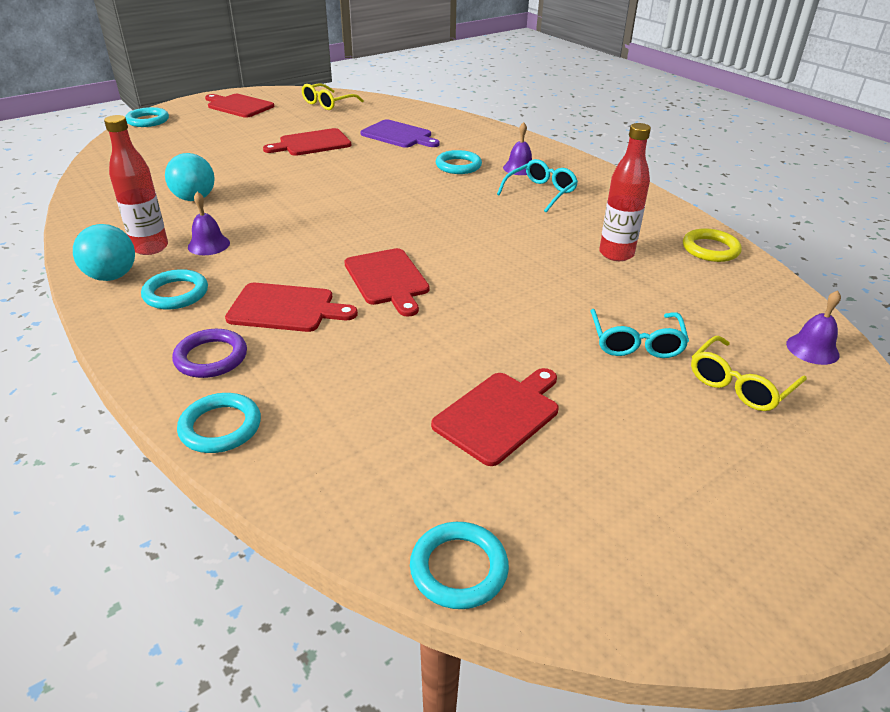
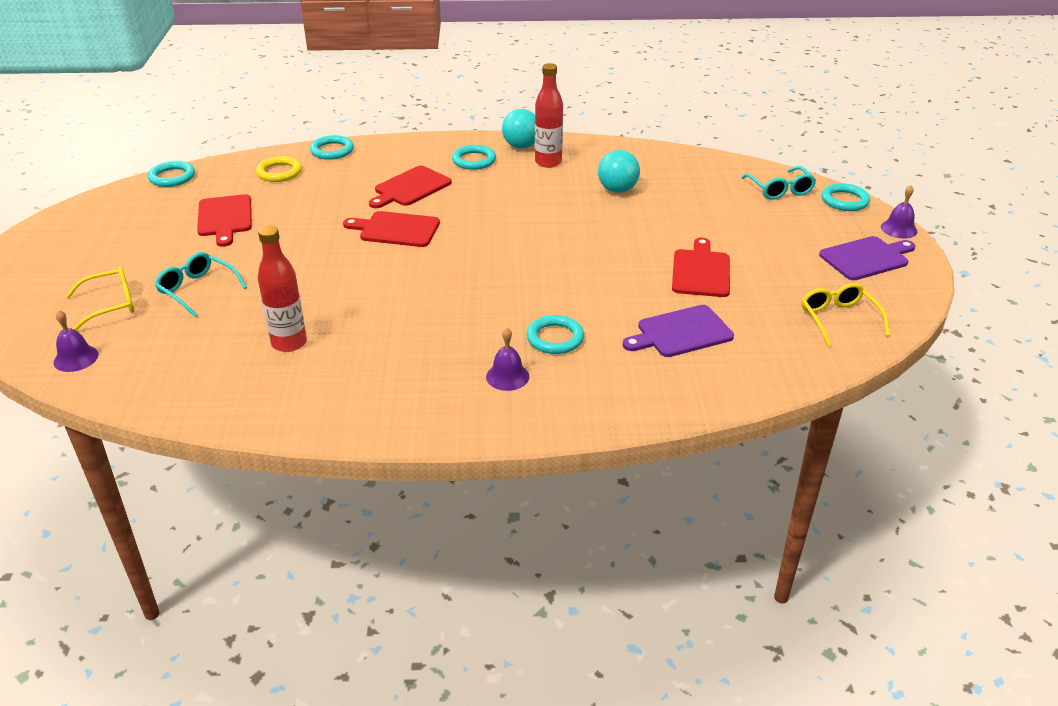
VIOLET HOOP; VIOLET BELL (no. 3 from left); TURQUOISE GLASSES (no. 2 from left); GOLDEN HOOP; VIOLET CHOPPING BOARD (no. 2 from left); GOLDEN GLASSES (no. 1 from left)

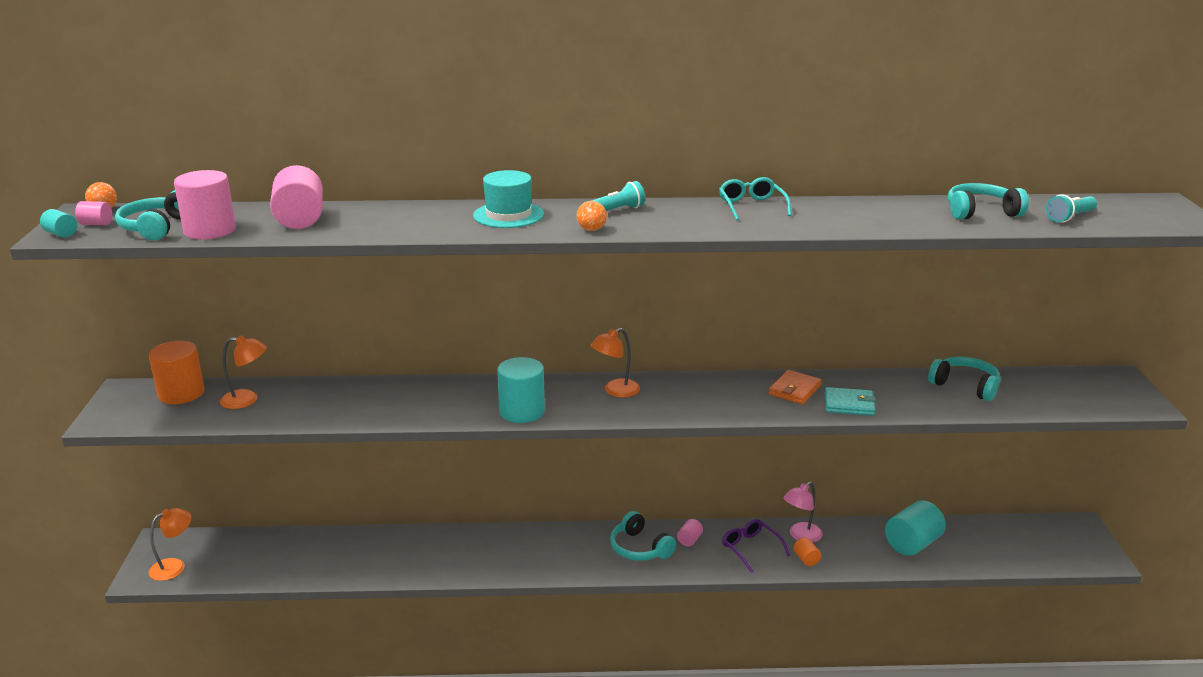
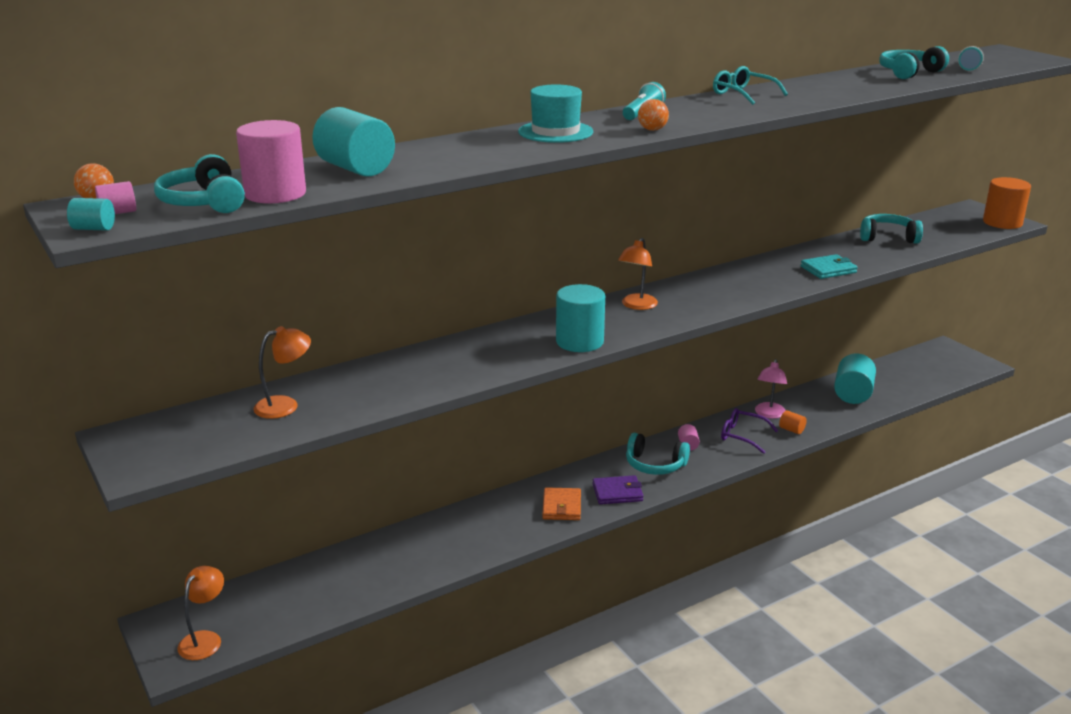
VIOLET WALLET; BRIGHT ORANGE CYLINDER (no. 2 from left); BRIGHT ORANGE WALLET; TURQUOISE CYLINDER (no. 2 from left)

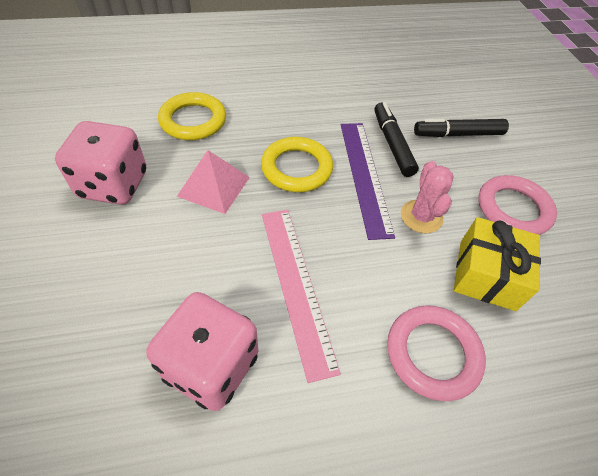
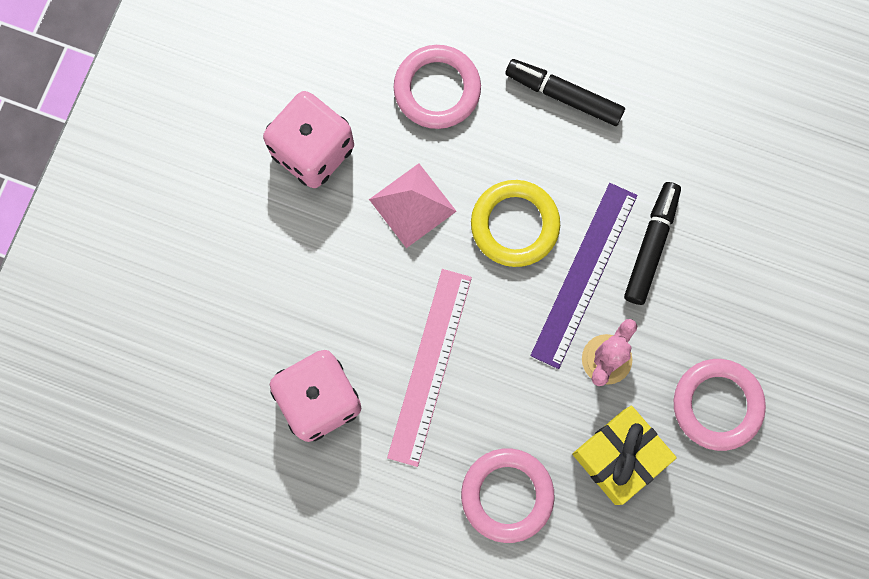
BLACK FELT PEN (no. 1 from left); PINK HOOP (no. 1 from left)

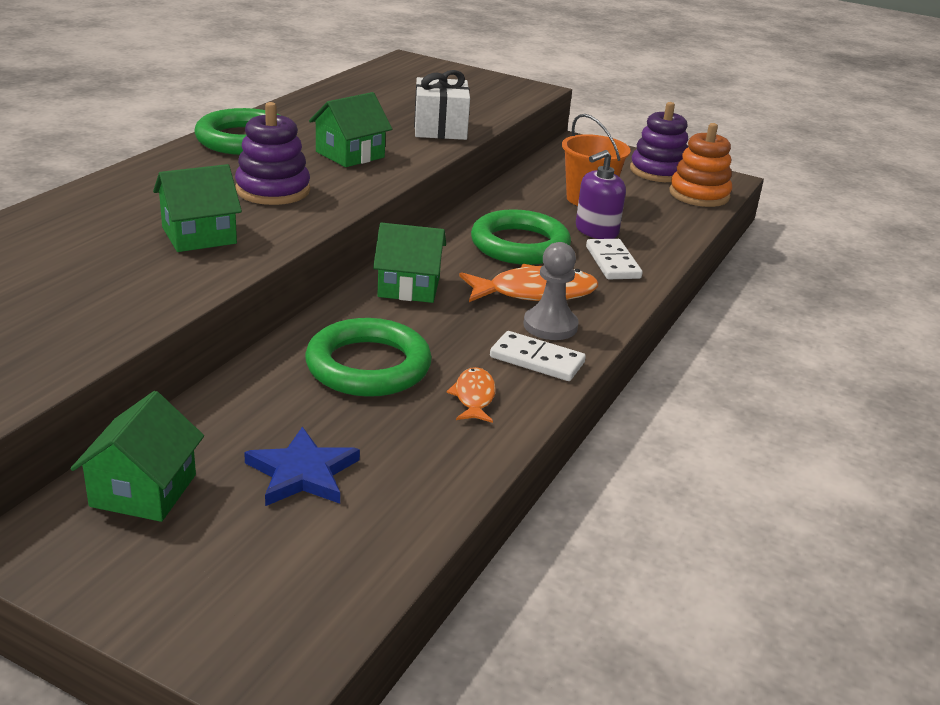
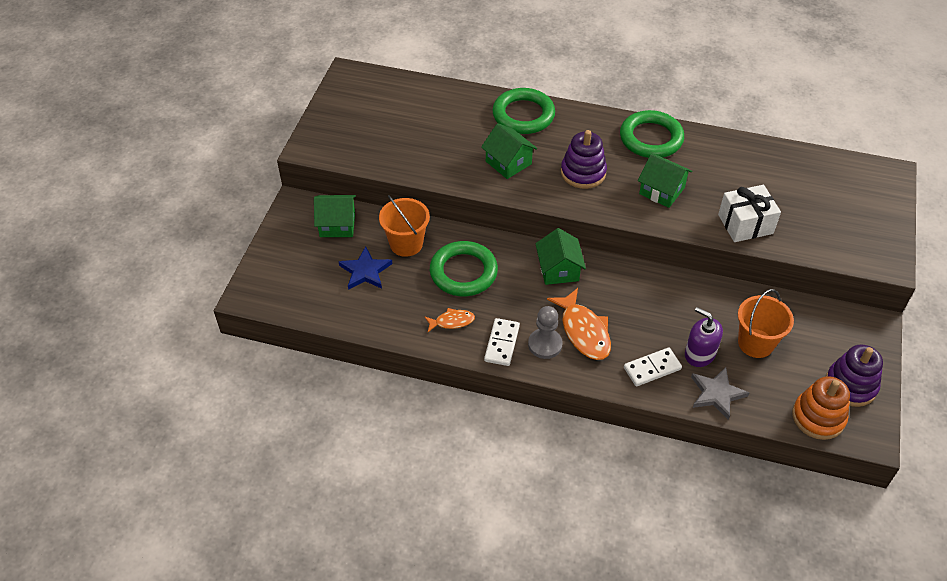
BRIGHT ORANGE SAND BUCKET (no. 1 from left); ASH-GREY STAR SHAPE; GREEN HOOP (no. 2 from left)

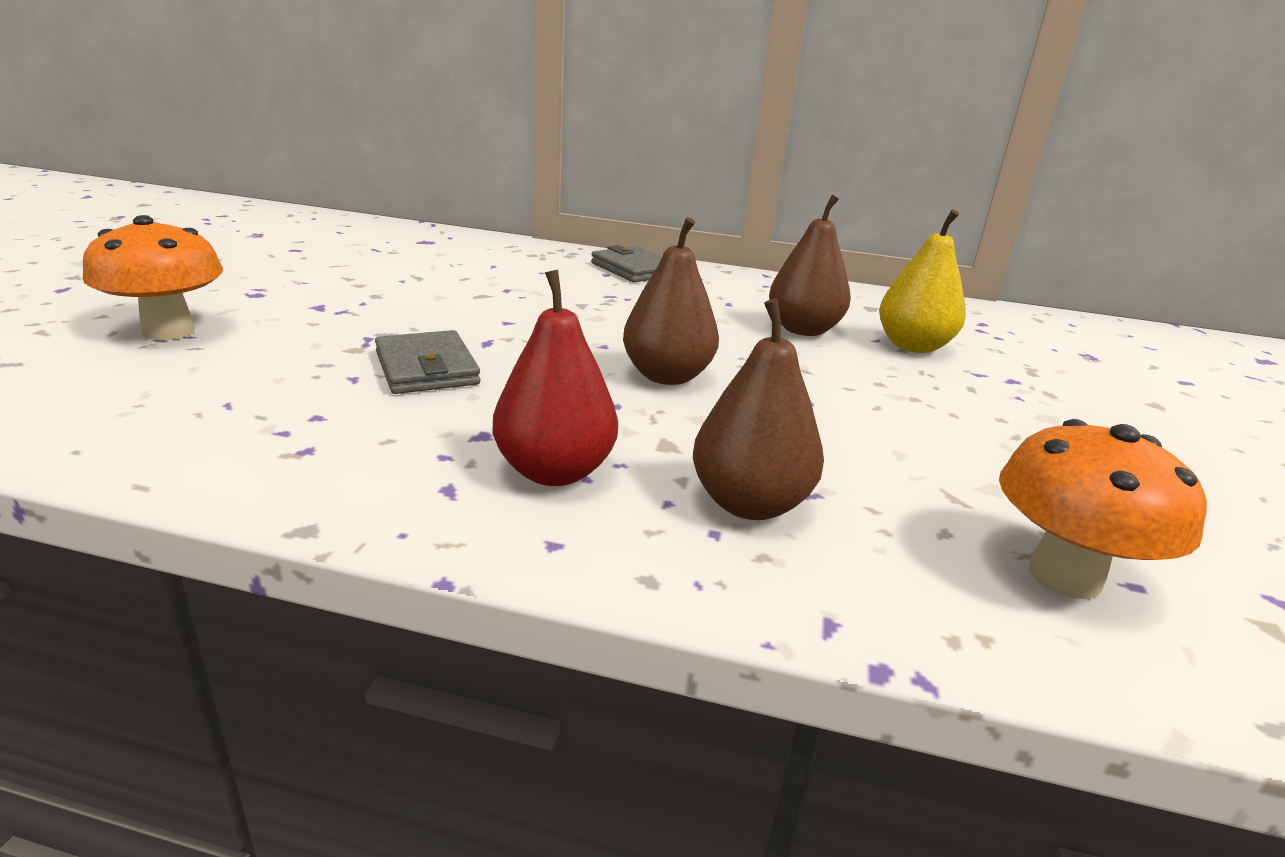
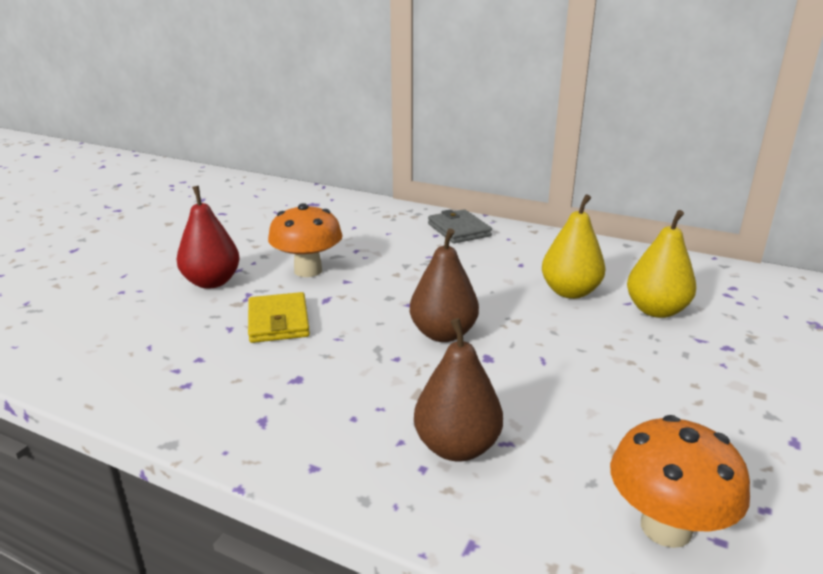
BRIGHT ORANGE MUSHROOM (no. 1 from left); RED PEAR FRUIT; GOLDEN WALLET; GOLDEN PEAR FRUIT (no. 1 from left)

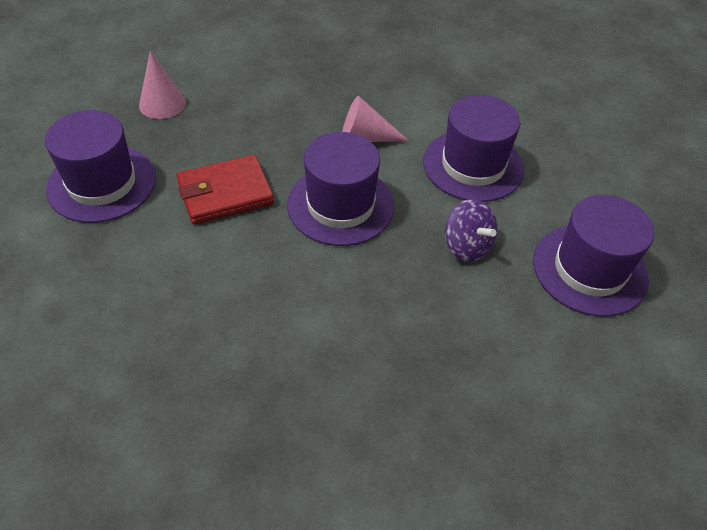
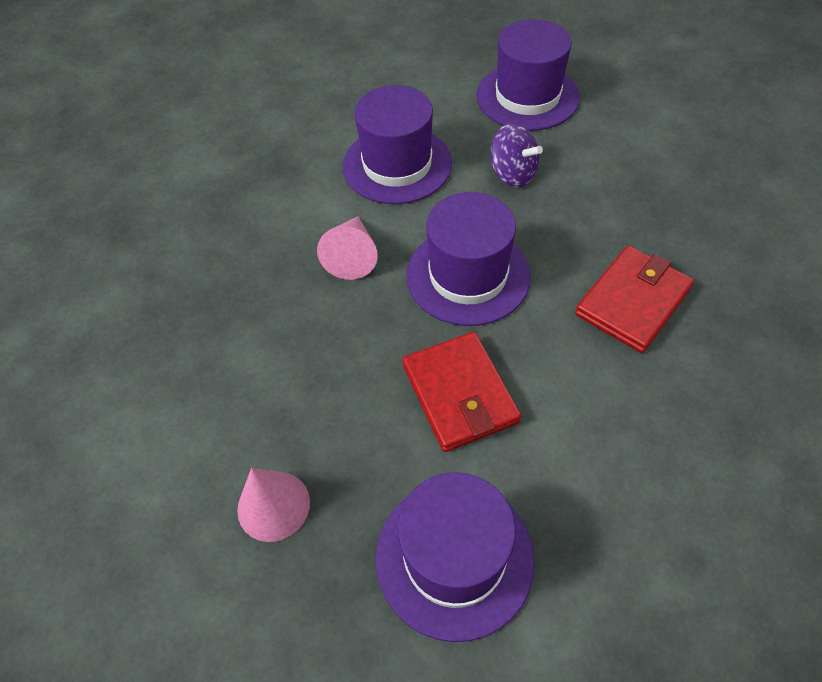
RED WALLET (no. 2 from left); VIOLET TOY TOP

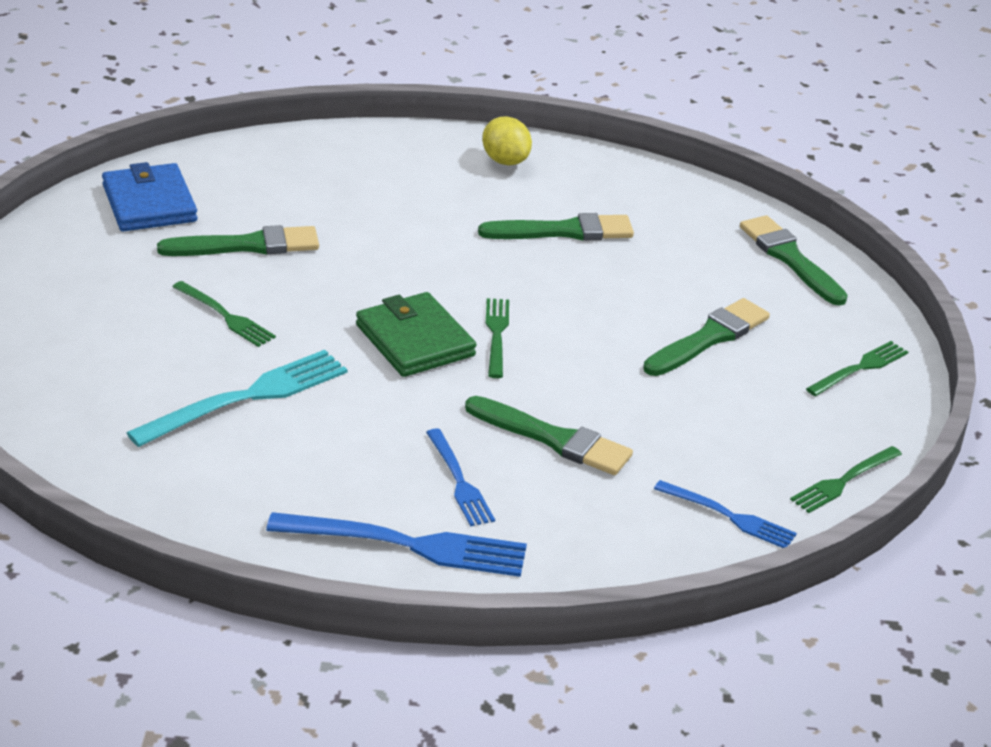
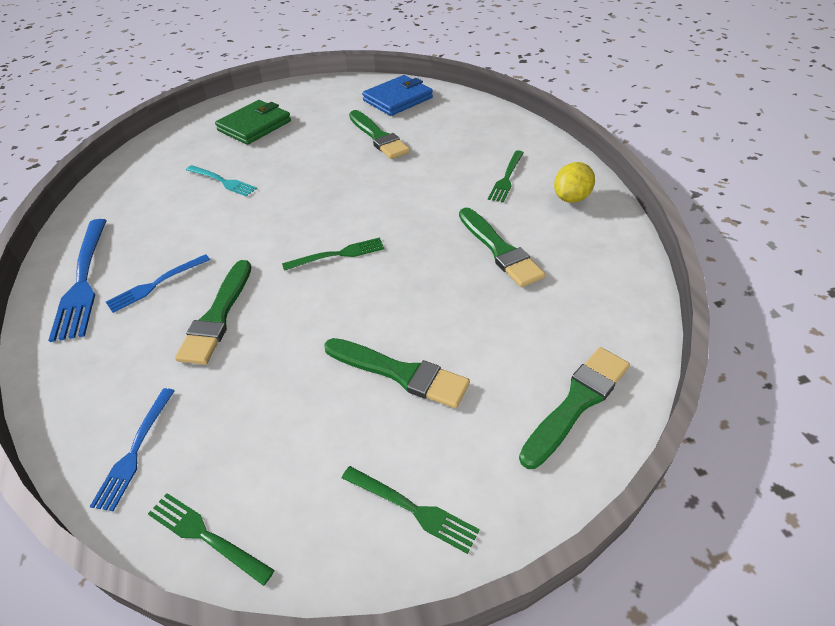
GREEN FORK (no. 4 from left); GREEN WALLET; TURQUOISE FORK

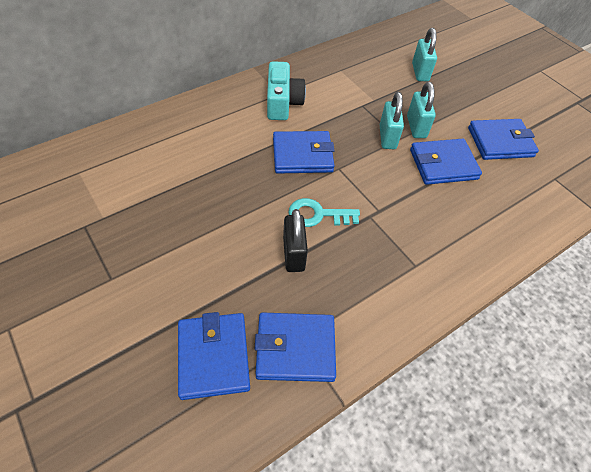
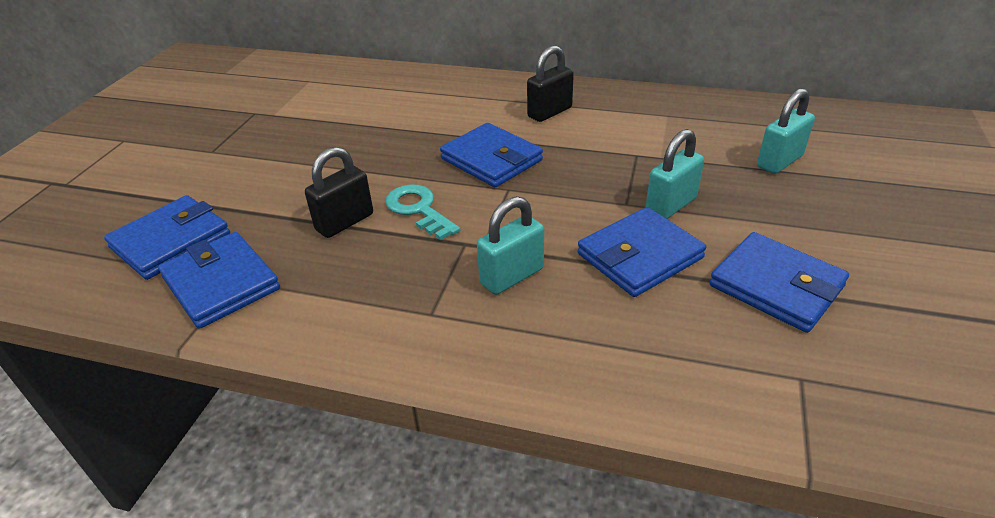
TURQUOISE SMALL LOCK (no. 1 from left); BLACK SMALL LOCK (no. 2 from left); COBALT WALLET (no. 4 from left)

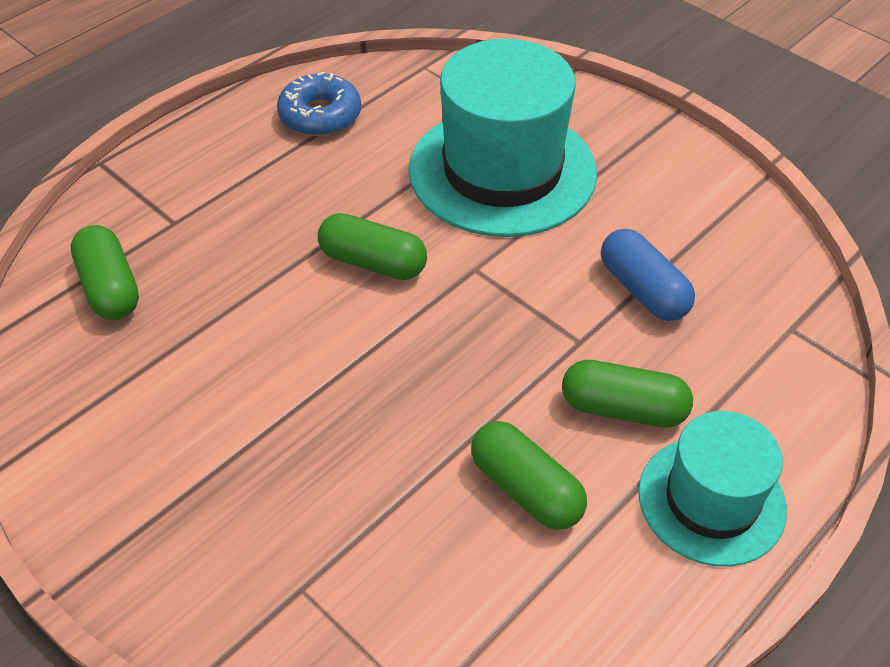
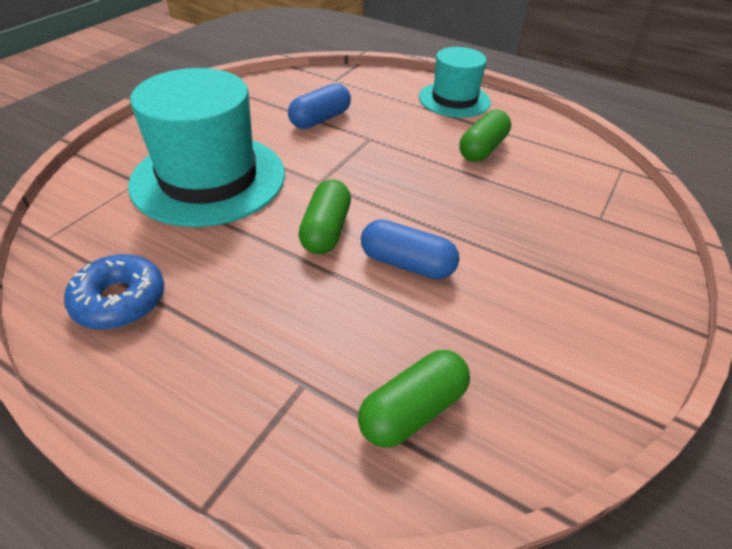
GREEN PILL SHAPE (no. 4 from left in the first image); COBALT PILL SHAPE (no. 2 from left)

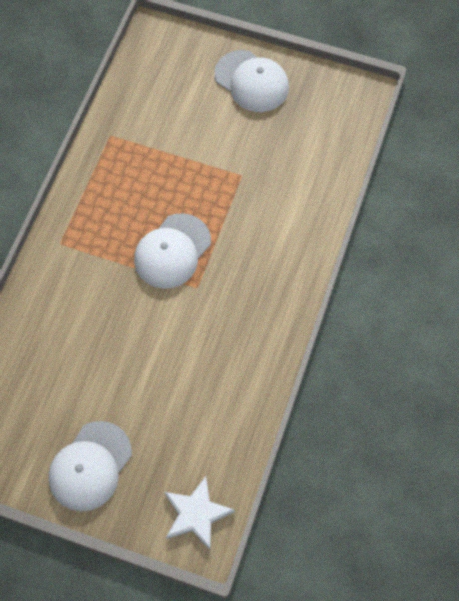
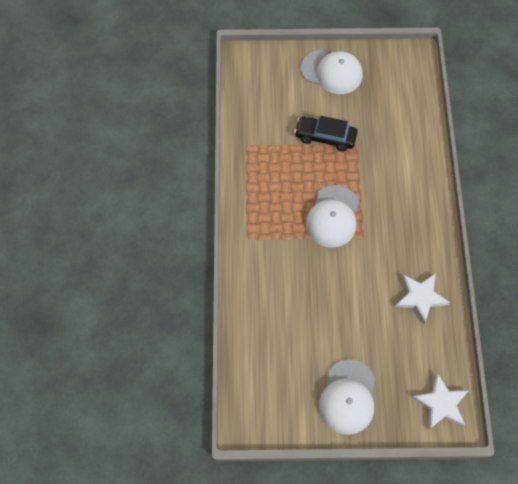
BLACK TOY CAR; PURE WHITE STAR SHAPE (no. 1 from left)

